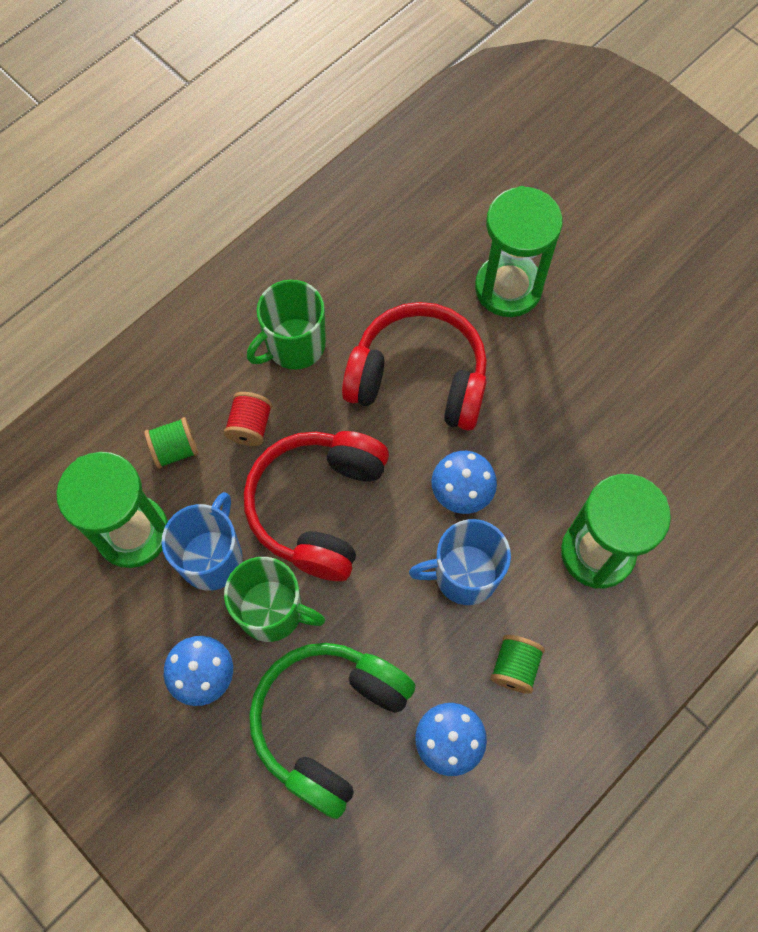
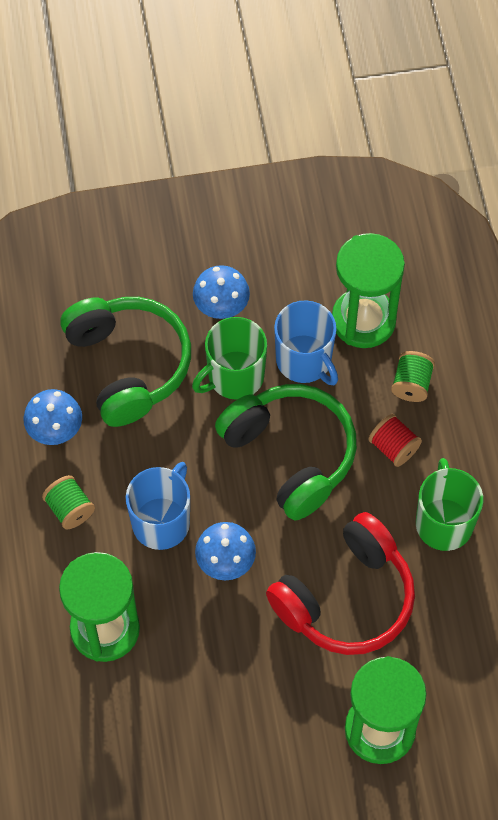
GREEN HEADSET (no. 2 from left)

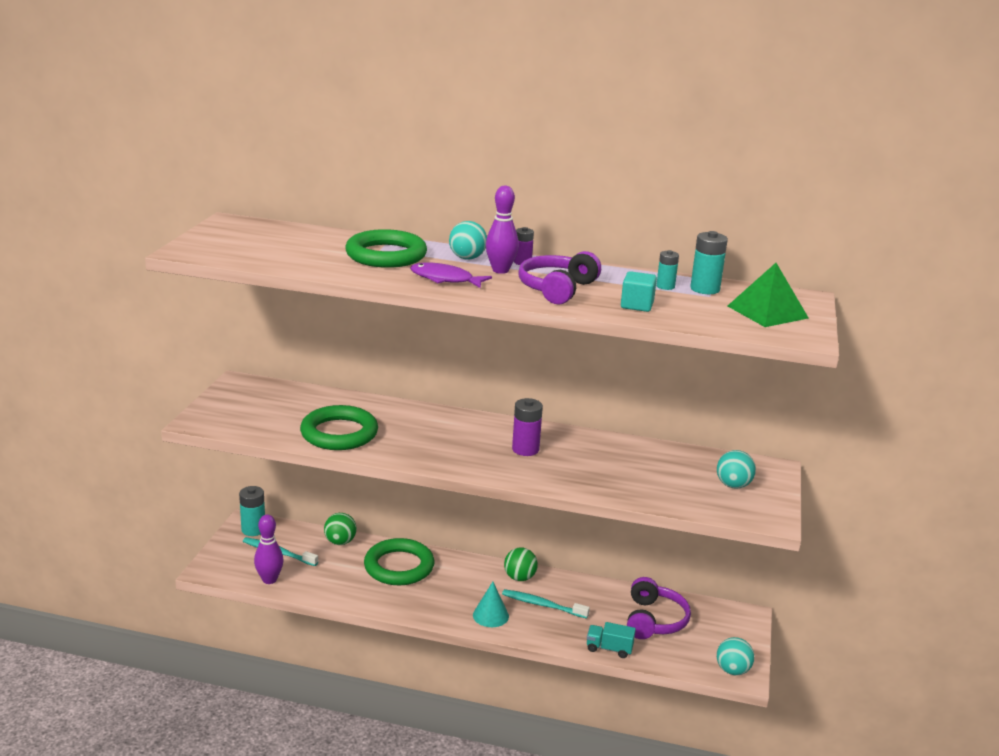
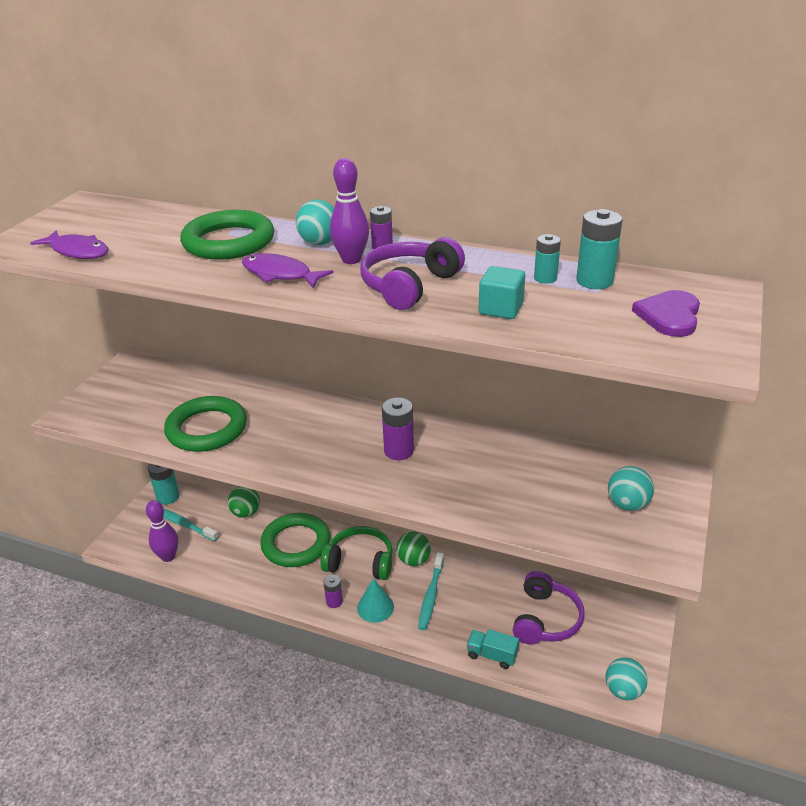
VIOLET FISH (no. 1 from left); GREEN HEADSET; VIOLET AA BATTERY (no. 1 from left); VIOLET HEART SHAPE; TURQUOISE TOOTH BRUSH (no. 2 from left)

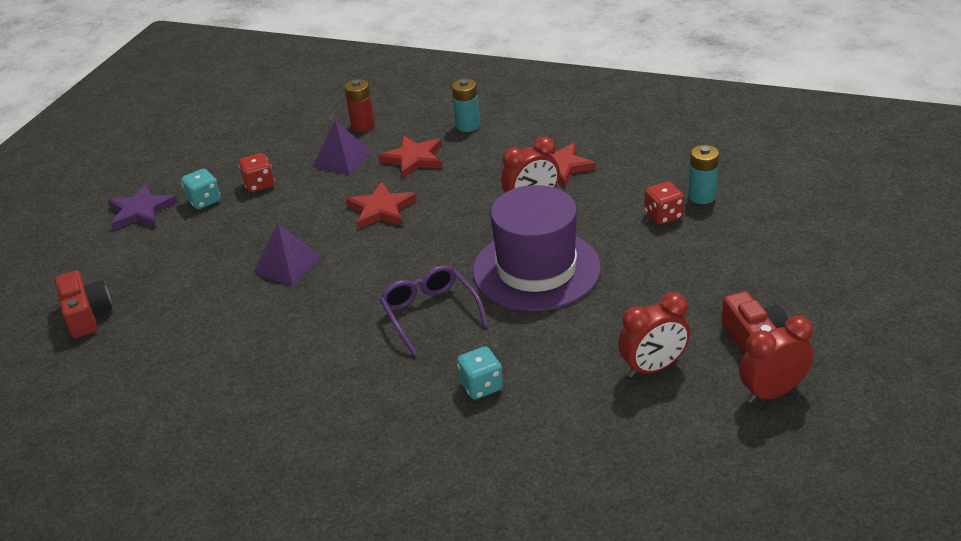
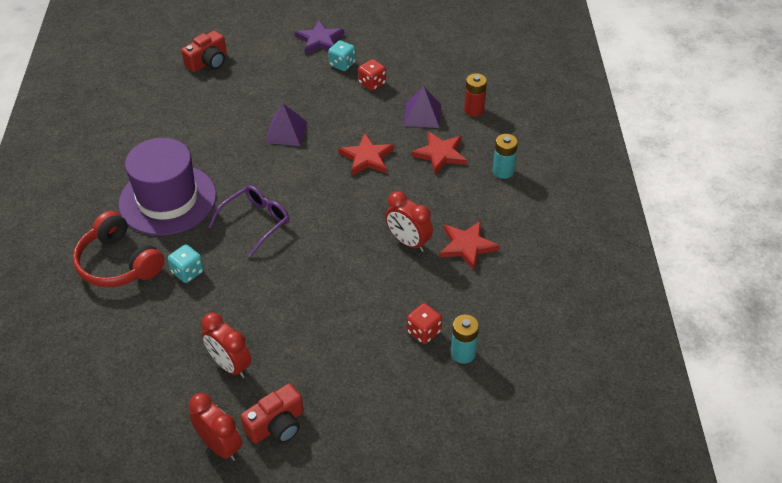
RED HEADSET; VIOLET HAT

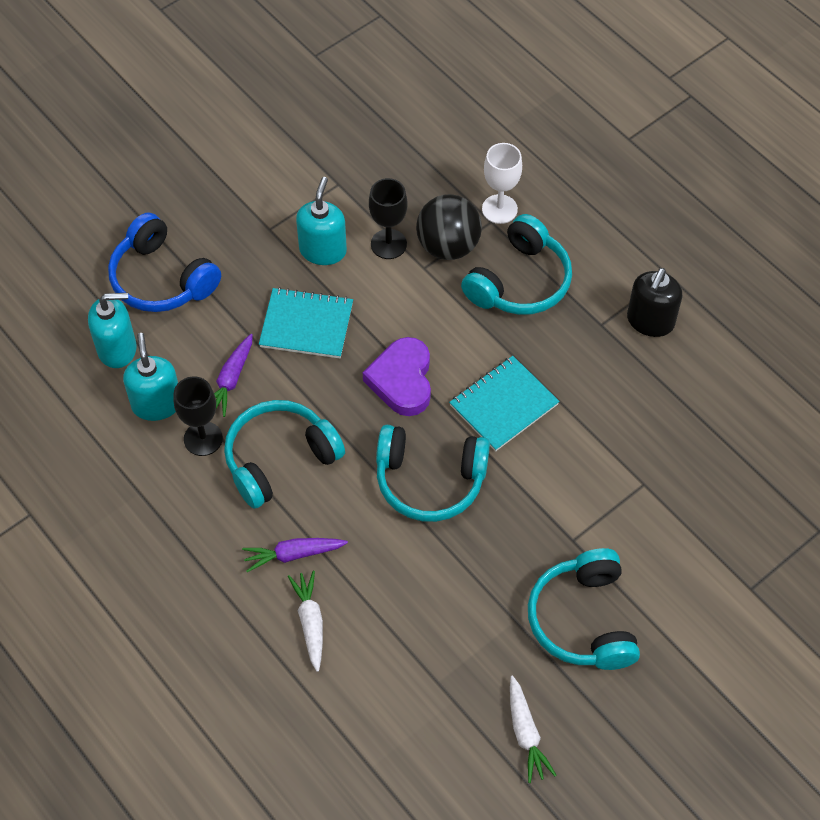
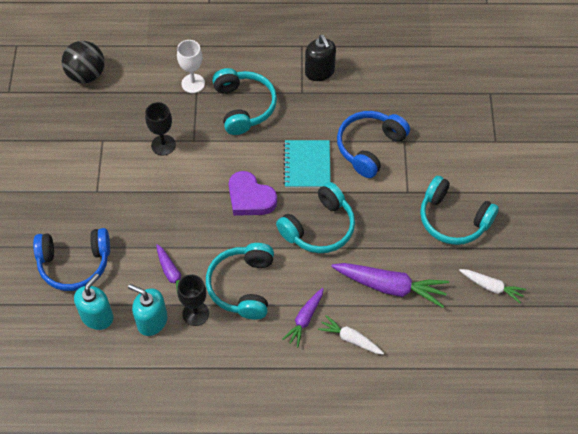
TURQUOISE NOTEBOOK (no. 1 from left in the first image); TURQUOISE SOAP DISPENSER (no. 3 from left in the first image); VIOLET ROOT VEGETABLE (no. 3 from left); COBALT HEADSET (no. 2 from left); BLACK BALL

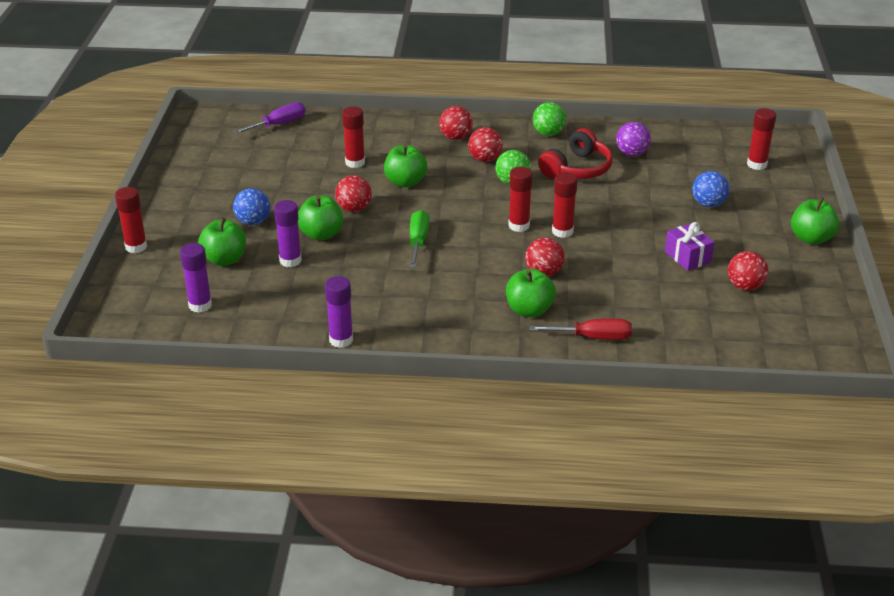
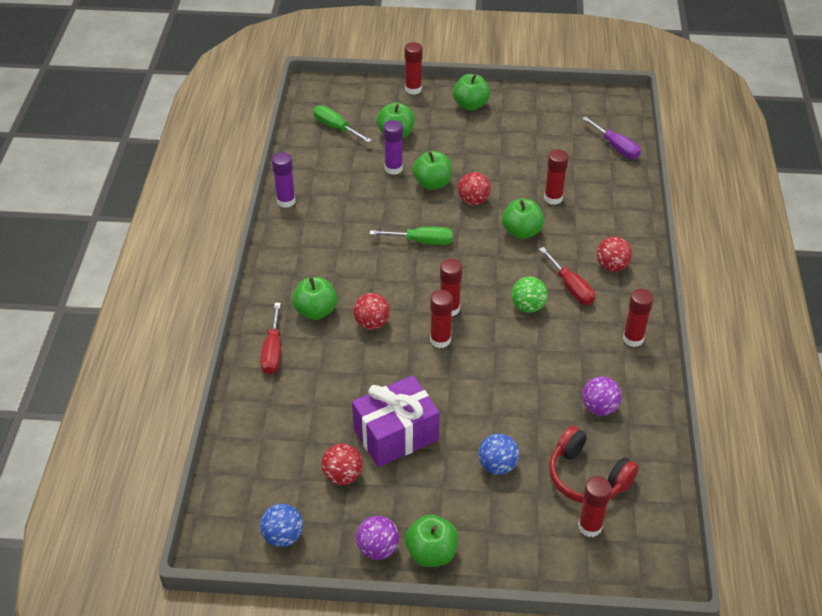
VIOLET BALL (no. 1 from left); GREEN APPLE FRUIT (no. 5 from left); COBALT BALL (no. 1 from left); RED HEADSET; GREEN SCREWDRIVER (no. 1 from left); RED SCREWDRIVER (no. 2 from left); RED GLUE (no. 6 from left); VIOLET GIFT

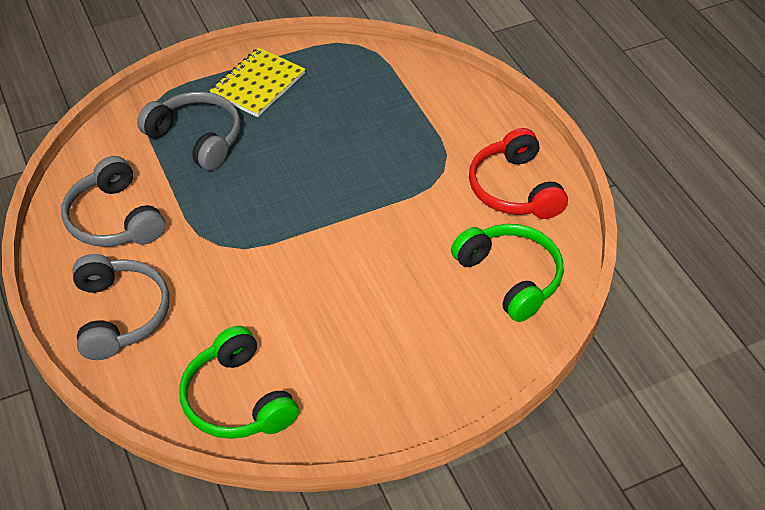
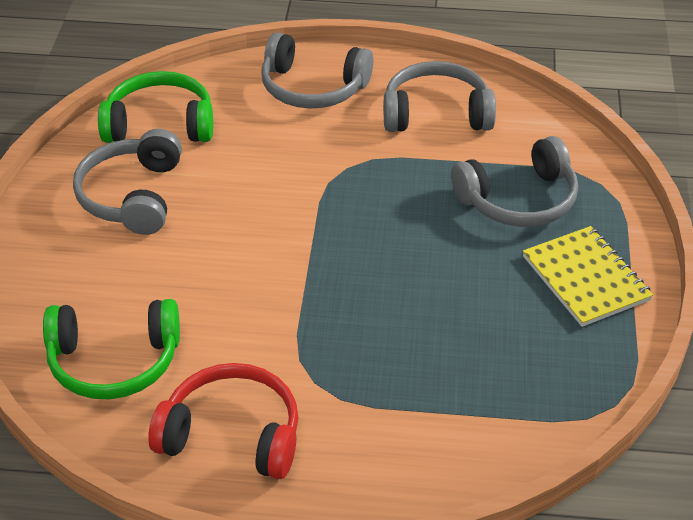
ASH-GREY HEADSET (no. 1 from left)

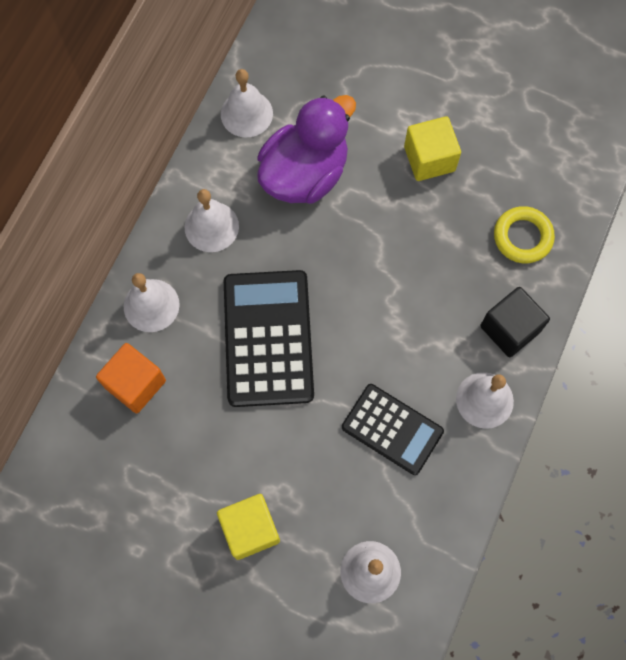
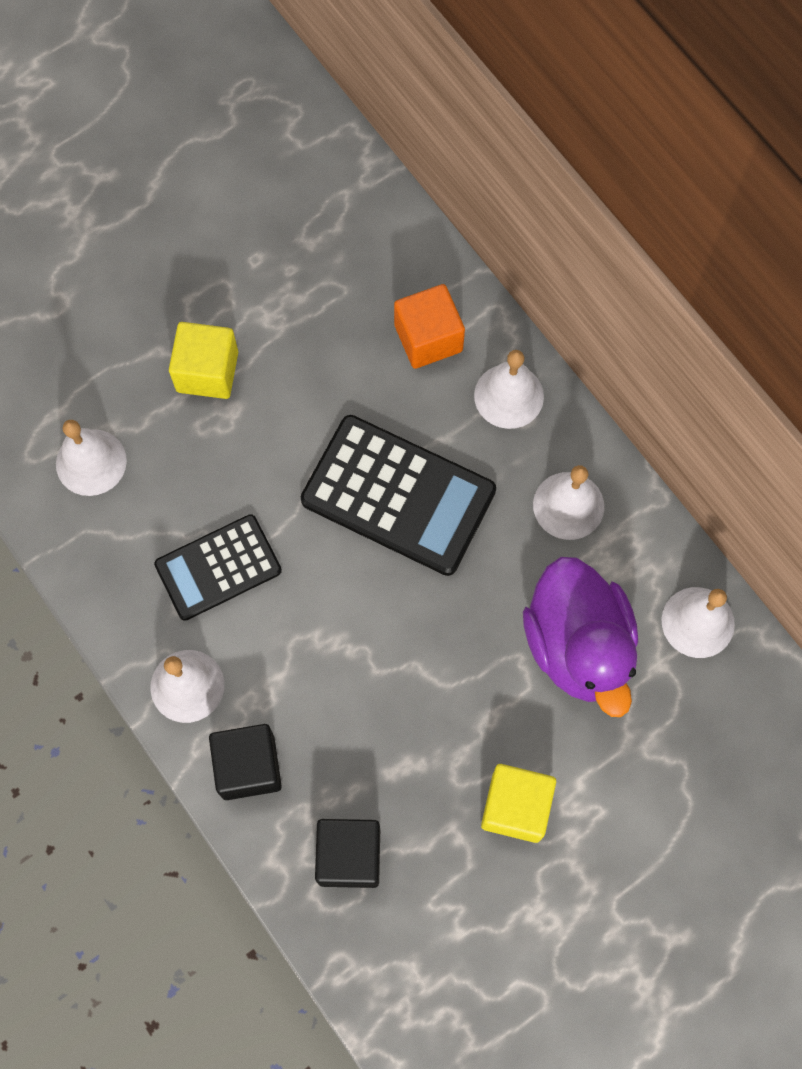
BLACK SOLID CUBE (no. 2 from left)

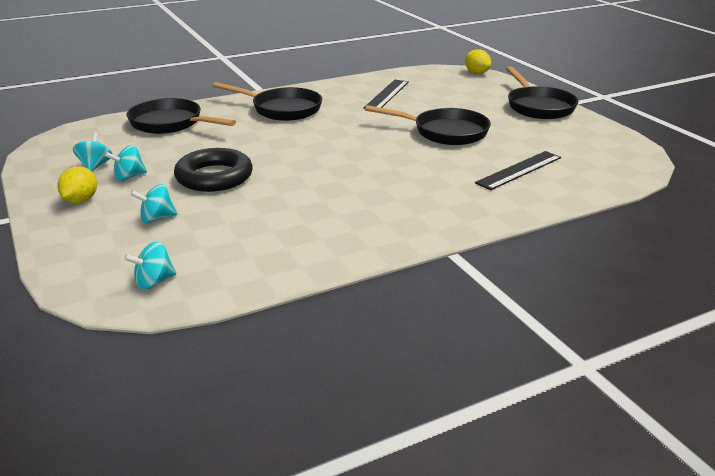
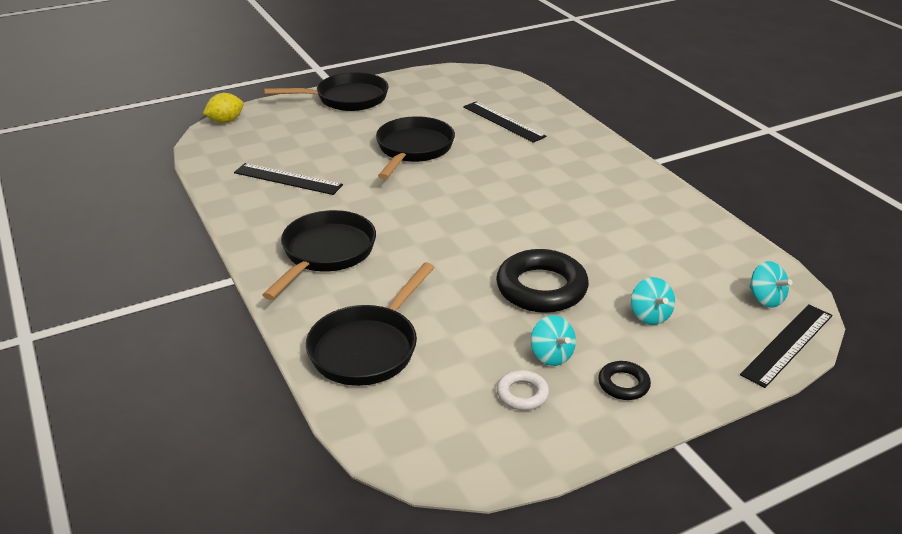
BLACK RULER (no. 3 from left); BLACK HOOP (no. 2 from left); PURE WHITE HOOP

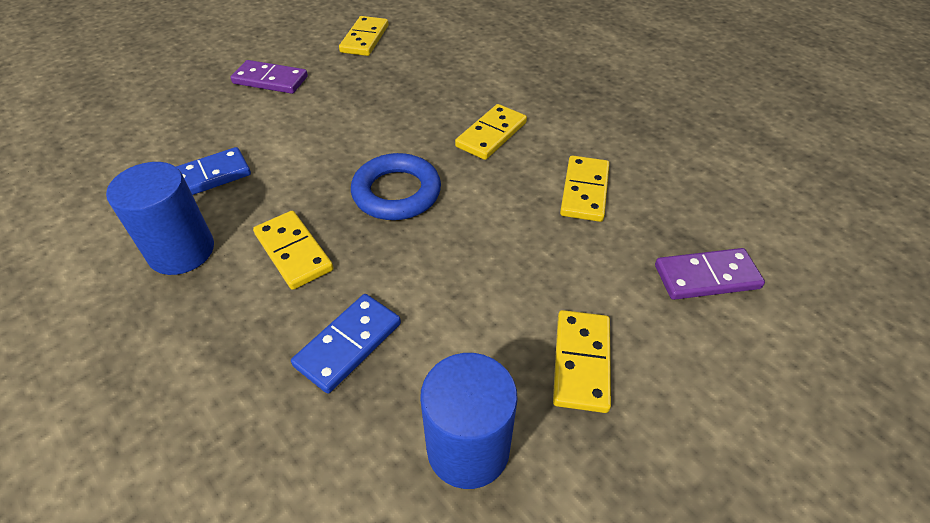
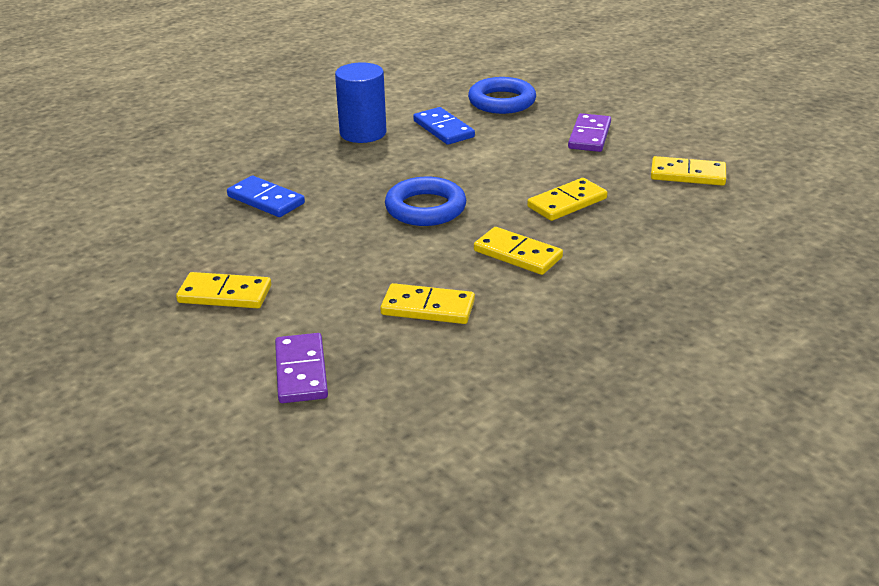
COBALT CYLINDER (no. 2 from left in the first image); COBALT HOOP (no. 2 from left); GOLDEN DOMINO (no. 4 from left)

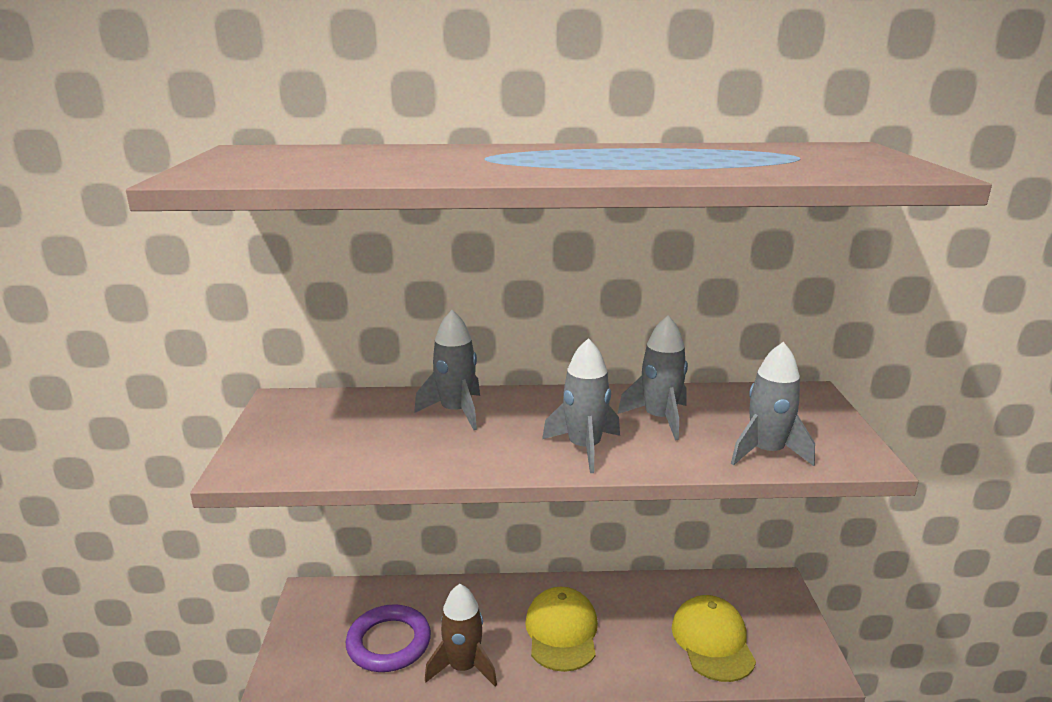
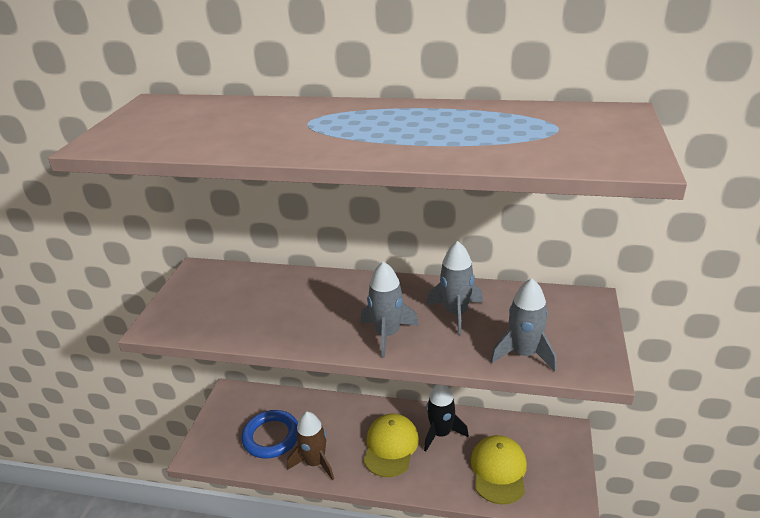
ASH-GREY TOY ROCKET (no. 1 from left in the first image); BLACK TOY ROCKET; COBALT HOOP

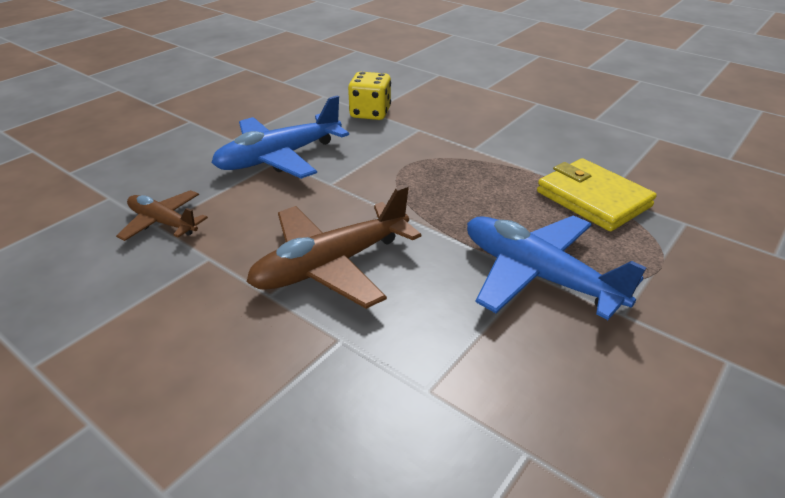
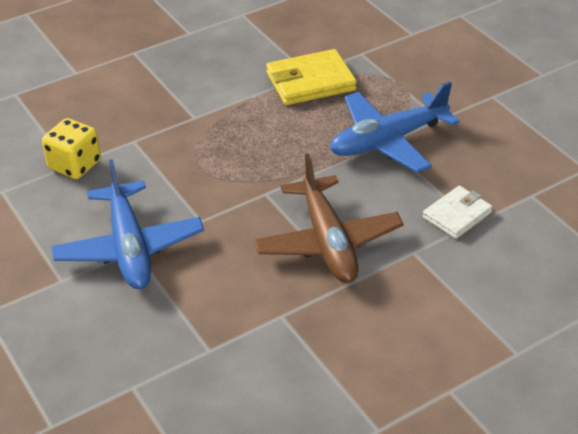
RUSSET TOY PLANE (no. 1 from left in the first image); PURE WHITE WALLET

